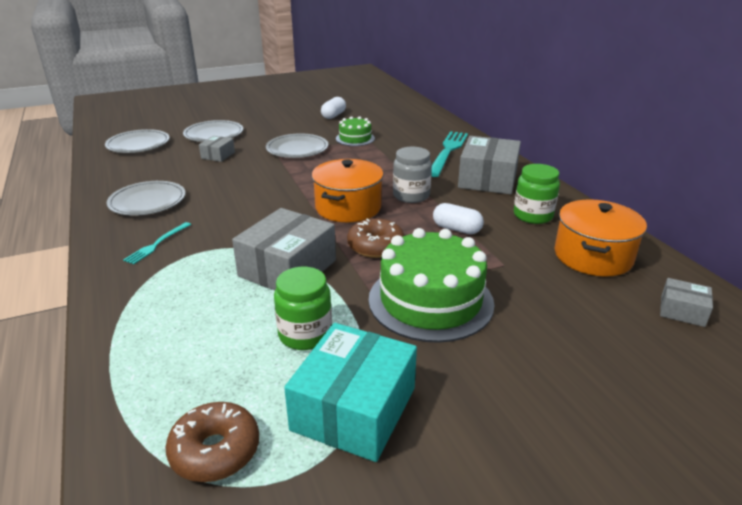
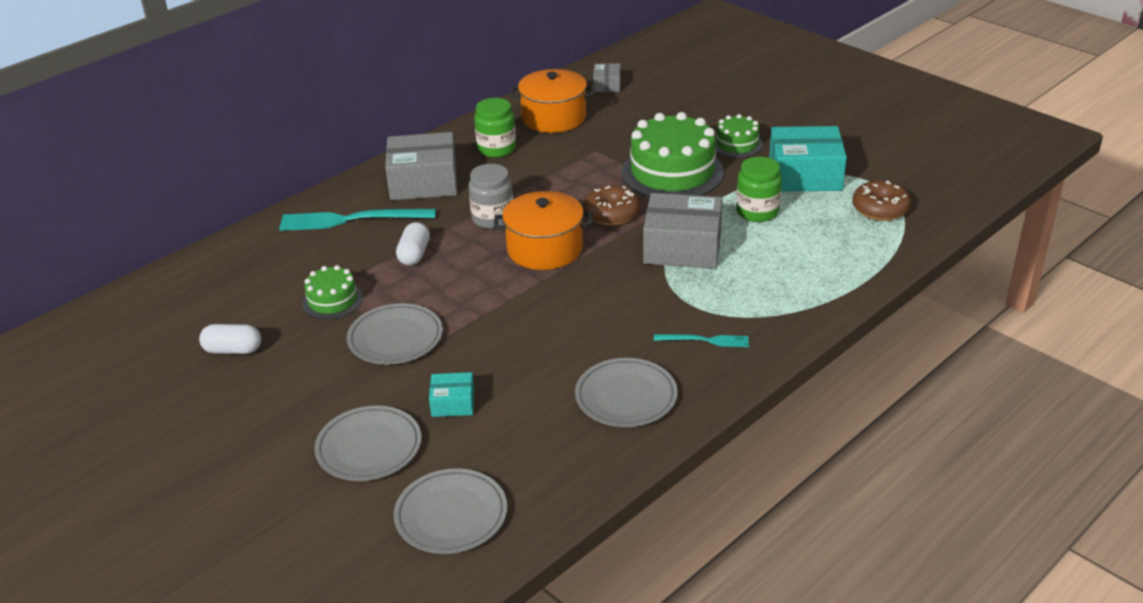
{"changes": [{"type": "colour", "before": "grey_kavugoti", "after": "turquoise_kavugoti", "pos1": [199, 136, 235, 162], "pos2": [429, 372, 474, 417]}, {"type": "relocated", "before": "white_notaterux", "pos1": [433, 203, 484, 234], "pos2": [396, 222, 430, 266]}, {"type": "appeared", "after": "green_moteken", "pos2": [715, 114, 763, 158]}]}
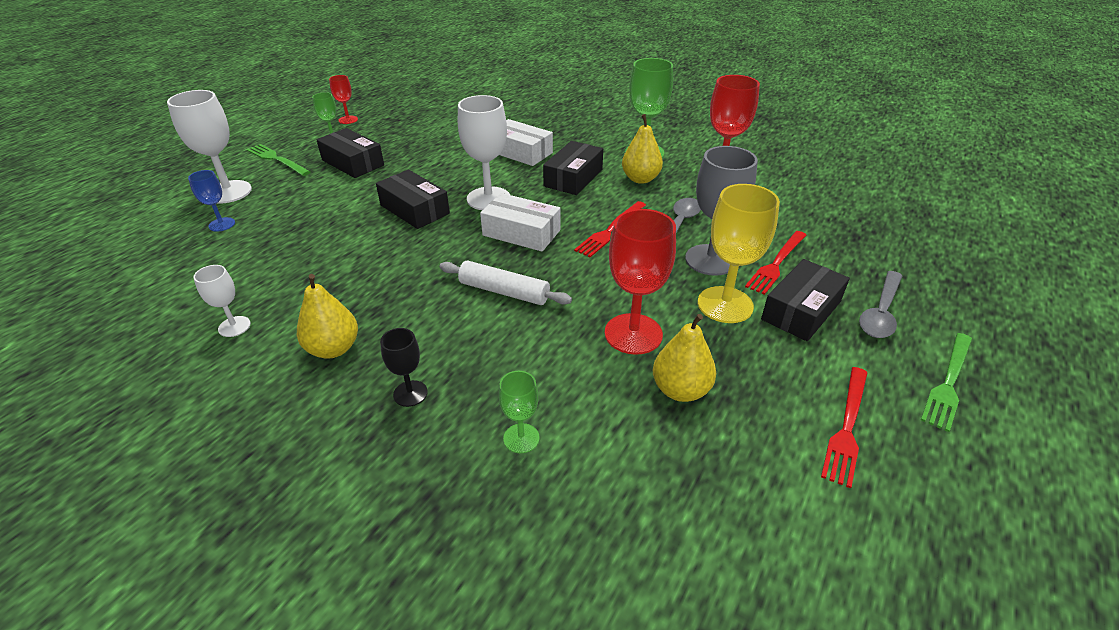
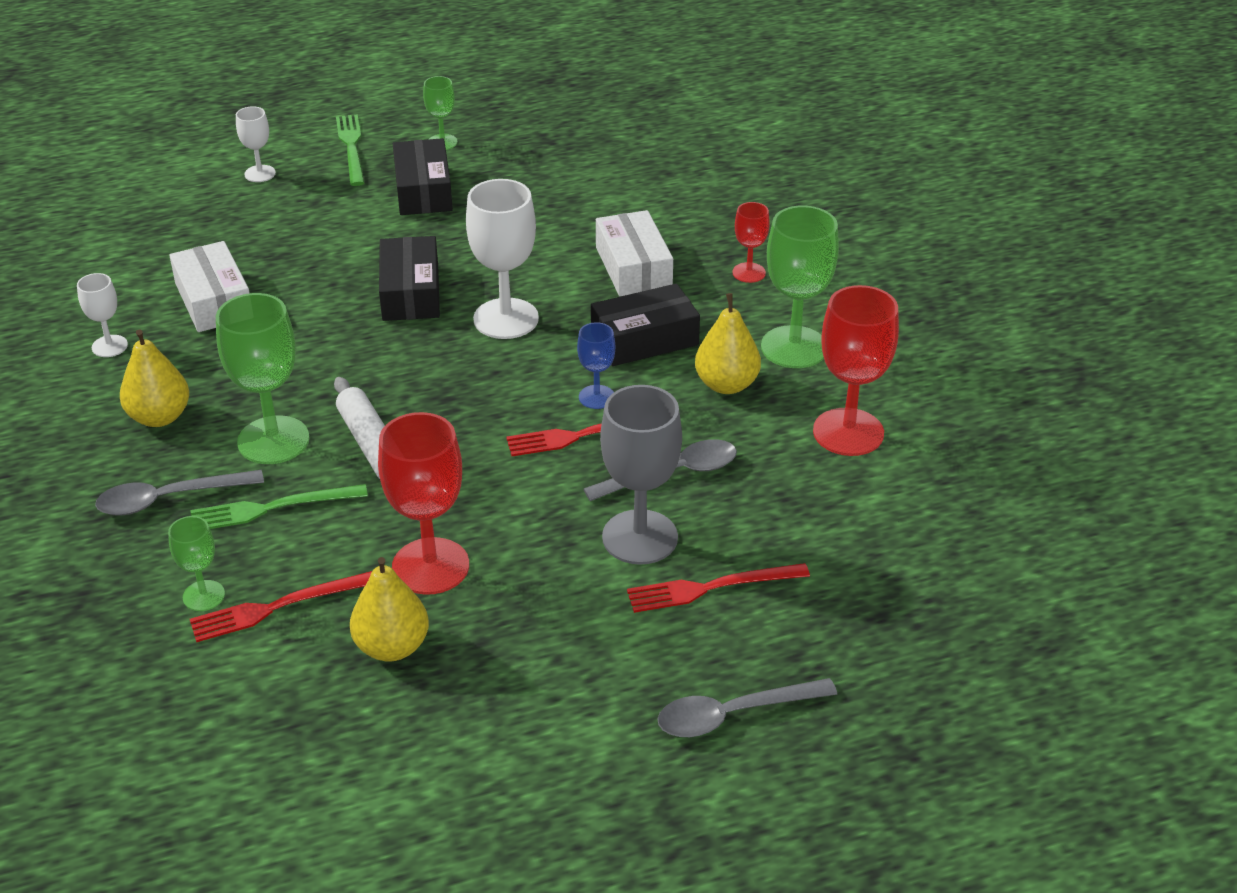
{"changes": [{"type": "size", "before": "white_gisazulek", "pos1": [167, 90, 252, 204], "pos2": [236, 106, 276, 182], "scale": 0.53}, {"type": "relocated", "before": "blue_gisazulek", "pos1": [188, 170, 235, 232], "pos2": [577, 322, 615, 409]}, {"type": "relocated", "before": "red_gisazulek", "pos1": [329, 75, 358, 124], "pos2": [732, 202, 770, 283]}, {"type": "exchanged", "before": "black_gisazulek", "after": "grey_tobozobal", "pos1": [380, 328, 428, 407], "pos2": [95, 470, 264, 516]}, {"type": "relocated", "before": "white_kavugoti", "pos1": [480, 193, 560, 251], "pos2": [169, 241, 249, 332]}, {"type": "missing", "before": "yellow_gisazulek", "pos1": [698, 184, 780, 323]}, {"type": "missing", "before": "black_kavugoti", "pos1": [761, 259, 850, 341]}, {"type": "relocated", "before": "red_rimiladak", "pos1": [821, 367, 868, 488], "pos2": [190, 571, 372, 642]}, {"type": "relocated", "before": "green_rimiladak", "pos1": [921, 333, 972, 432], "pos2": [190, 484, 368, 529]}, {"type": "appeared", "after": "green_gisazulek", "pos2": [216, 293, 310, 464]}]}
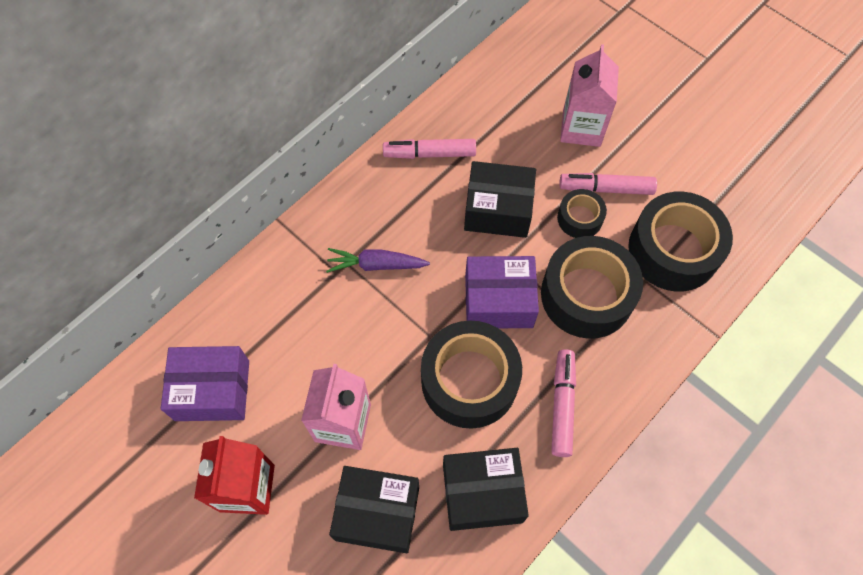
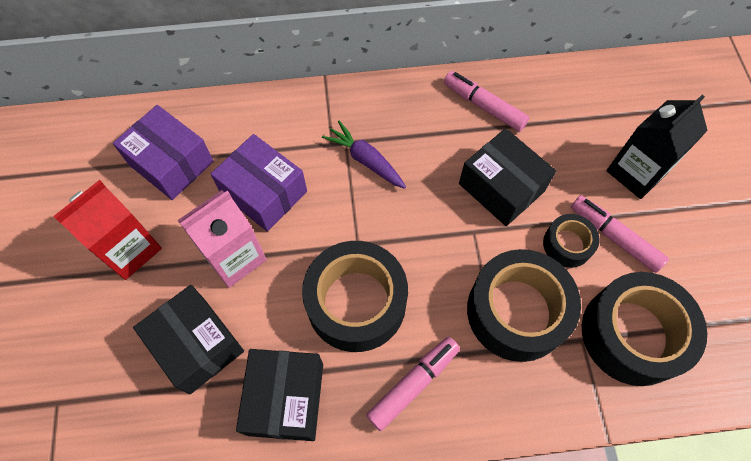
{"changes": [{"type": "spun", "before": "black_kavugoti", "pos1": [443, 448, 529, 531], "pos2": [236, 349, 323, 441], "turn": 60}, {"type": "relocated", "before": "purple_kavugoti", "pos1": [465, 256, 539, 328], "pos2": [211, 134, 307, 232]}, {"type": "colour", "before": "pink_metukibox", "after": "black_metukibox", "pos1": [560, 44, 619, 147], "pos2": [606, 95, 708, 199]}]}
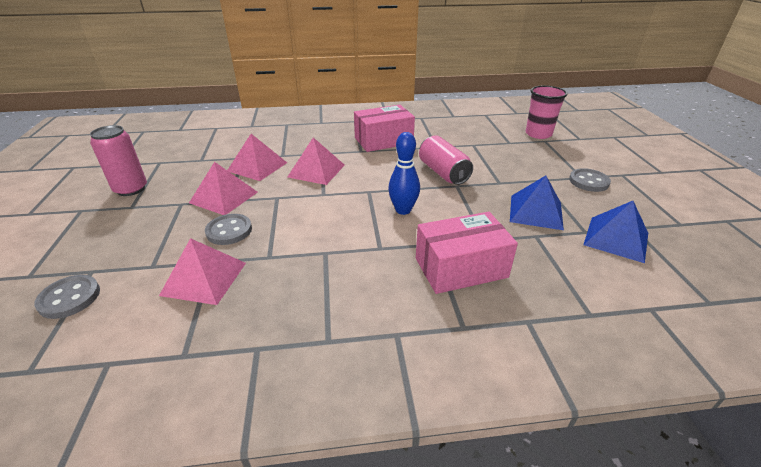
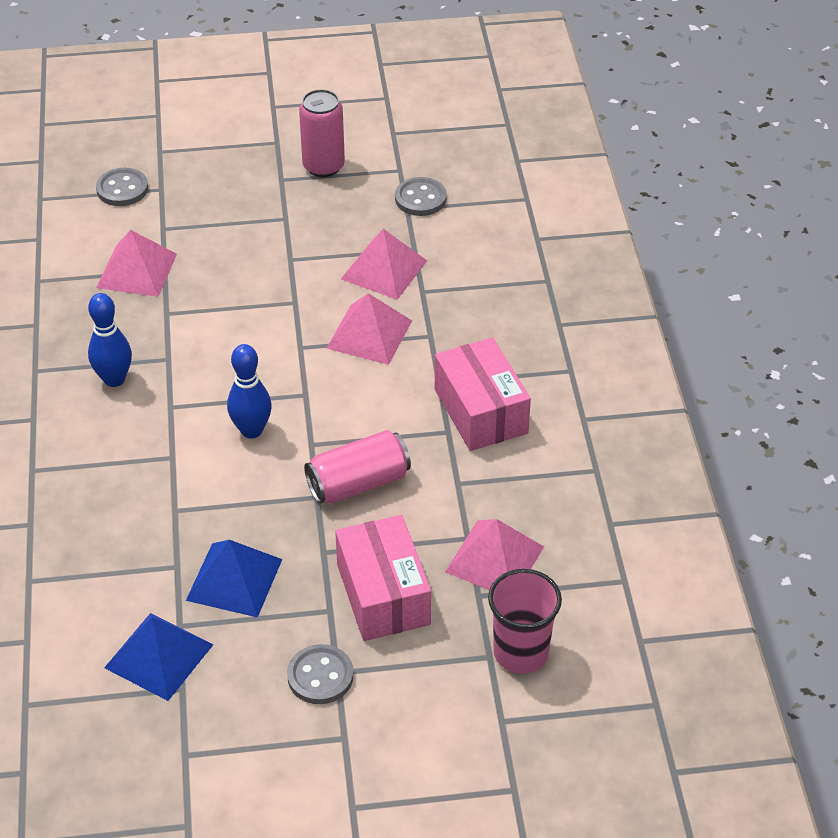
{"changes": [{"type": "relocated", "before": "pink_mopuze", "pos1": [189, 162, 258, 215], "pos2": [445, 519, 544, 590]}, {"type": "relocated", "before": "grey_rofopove", "pos1": [205, 214, 252, 245], "pos2": [395, 177, 447, 216]}, {"type": "relocated", "before": "pink_kavugoti", "pos1": [416, 212, 518, 294], "pos2": [335, 515, 431, 641]}, {"type": "appeared", "after": "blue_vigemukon", "pos2": [88, 293, 132, 387]}]}
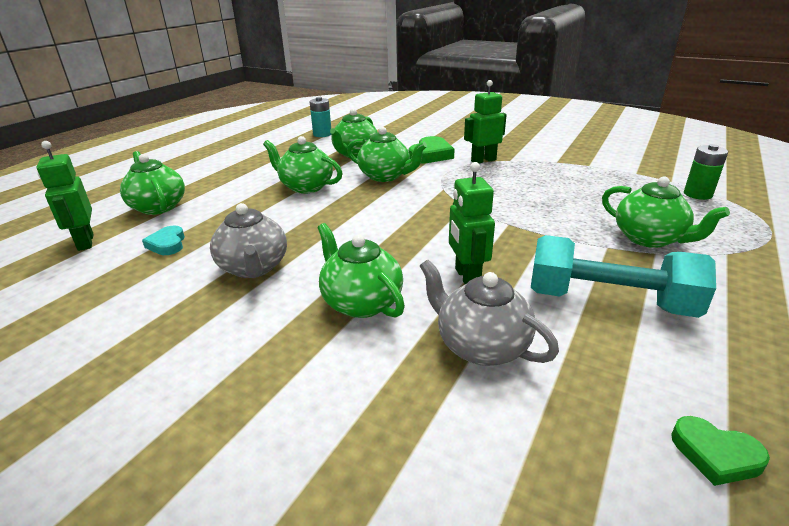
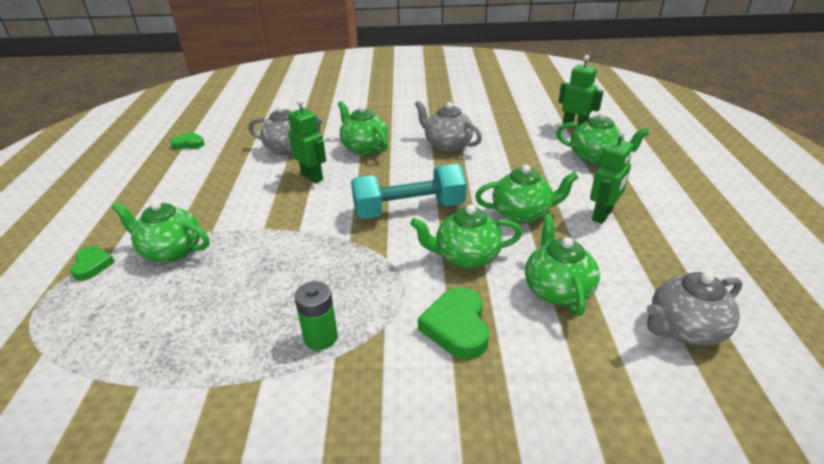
{"changes": [{"type": "missing", "before": "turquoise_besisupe", "pos1": [142, 225, 185, 255]}, {"type": "exchanged", "before": "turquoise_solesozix", "after": "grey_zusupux", "pos1": [310, 97, 331, 137], "pos2": [647, 272, 743, 346]}, {"type": "spun", "before": "green_zusupux", "pos1": [317, 223, 405, 318], "pos2": [338, 101, 388, 155], "turn": -150}, {"type": "relocated", "before": "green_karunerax", "pos1": [464, 80, 507, 163], "pos2": [590, 130, 633, 224]}, {"type": "relocated", "before": "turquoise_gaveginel", "pos1": [531, 235, 716, 318], "pos2": [351, 164, 467, 219]}, {"type": "relocated", "before": "green_solesozix", "pos1": [684, 144, 728, 200], "pos2": [294, 281, 338, 350]}, {"type": "appeared", "after": "green_besisupe", "pos2": [71, 246, 115, 281]}]}
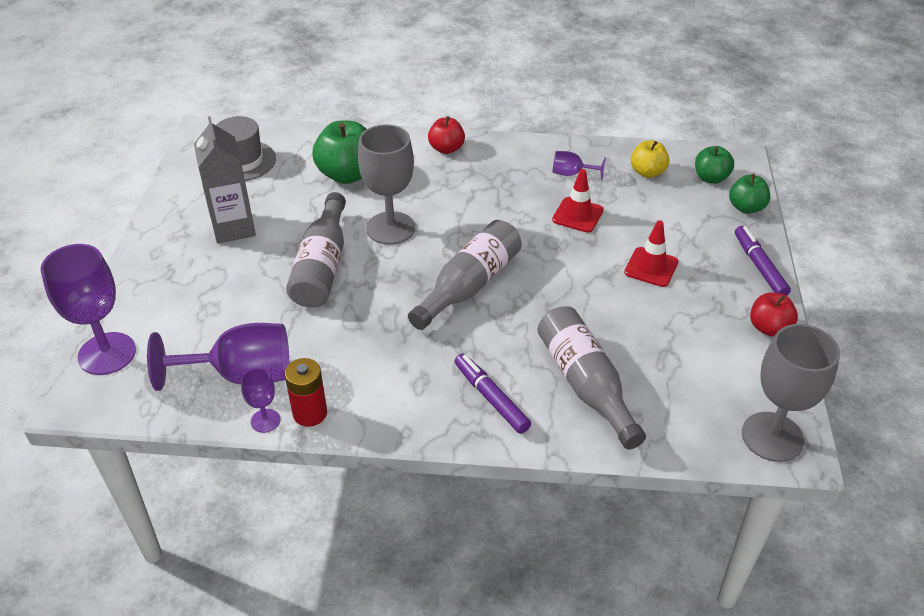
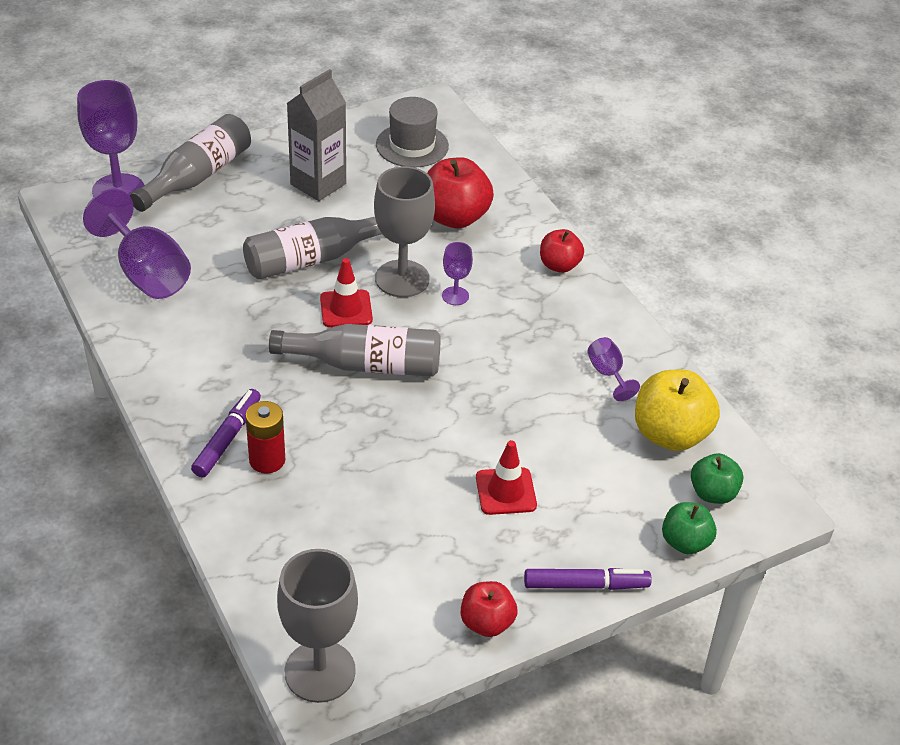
{"changes": [{"type": "relocated", "before": "purple_gisazulek", "pos1": [241, 368, 280, 433], "pos2": [442, 242, 473, 305]}, {"type": "relocated", "before": "red_solesozix", "pos1": [285, 358, 327, 427], "pos2": [245, 401, 285, 474]}, {"type": "colour", "before": "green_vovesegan", "after": "red_vovesegan", "pos1": [312, 121, 367, 184], "pos2": [427, 157, 494, 228]}, {"type": "relocated", "before": "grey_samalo", "pos1": [537, 306, 646, 450], "pos2": [130, 114, 251, 212]}, {"type": "relocated", "before": "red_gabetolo", "pos1": [552, 169, 604, 233], "pos2": [320, 258, 373, 327]}, {"type": "size", "before": "yellow_vovesegan", "pos1": [631, 140, 669, 178], "pos2": [635, 370, 720, 451], "scale": 1.67}, {"type": "spun", "before": "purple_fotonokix", "pos1": [735, 226, 791, 296], "pos2": [524, 568, 652, 590], "turn": 45}]}
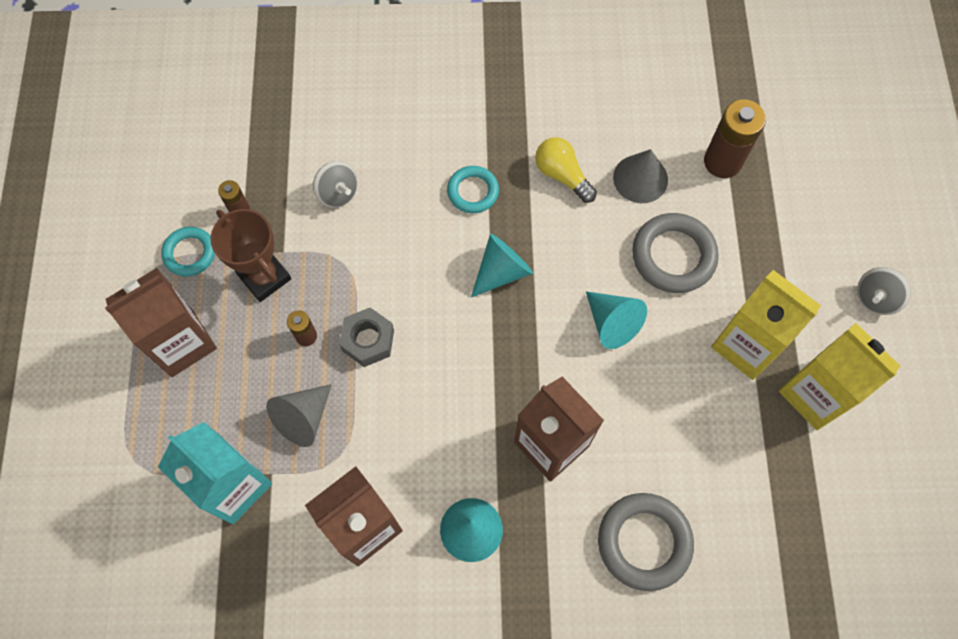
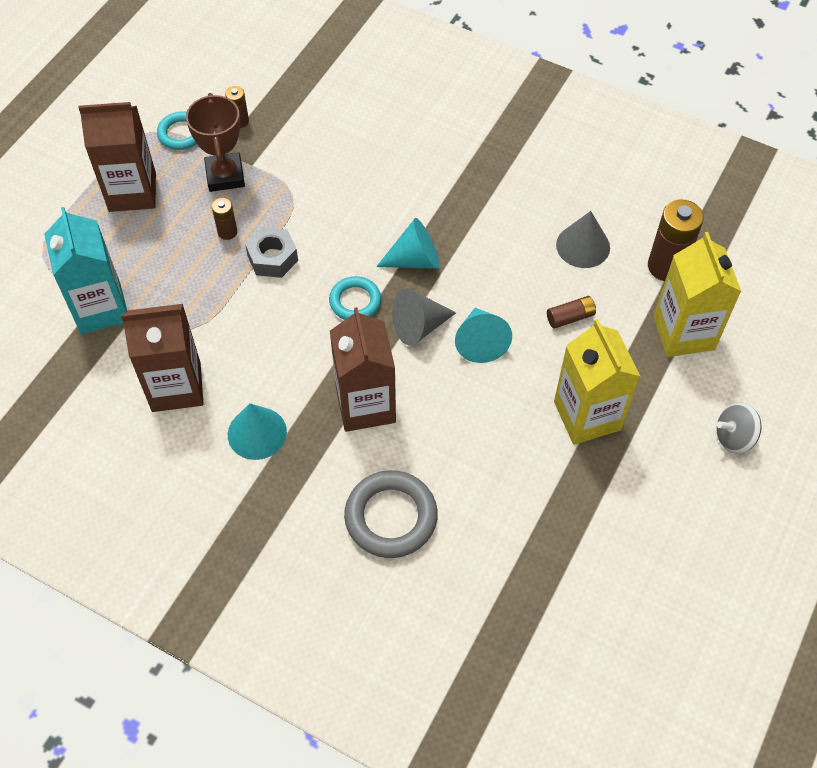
{"changes": [{"type": "relocated", "before": "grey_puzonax", "pos1": [266, 384, 332, 447], "pos2": [392, 288, 456, 345]}, {"type": "missing", "before": "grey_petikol", "pos1": [313, 161, 357, 208]}, {"type": "relocated", "before": "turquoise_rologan", "pos1": [447, 166, 499, 213], "pos2": [329, 276, 381, 320]}, {"type": "missing", "before": "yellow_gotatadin", "pos1": [535, 137, 597, 203]}, {"type": "exchanged", "before": "grey_rologan", "after": "brown_solesozix", "pos1": [632, 213, 719, 293], "pos2": [547, 296, 596, 329]}, {"type": "relocated", "before": "yellow_metukibox", "pos1": [779, 323, 900, 430], "pos2": [654, 232, 742, 357]}]}
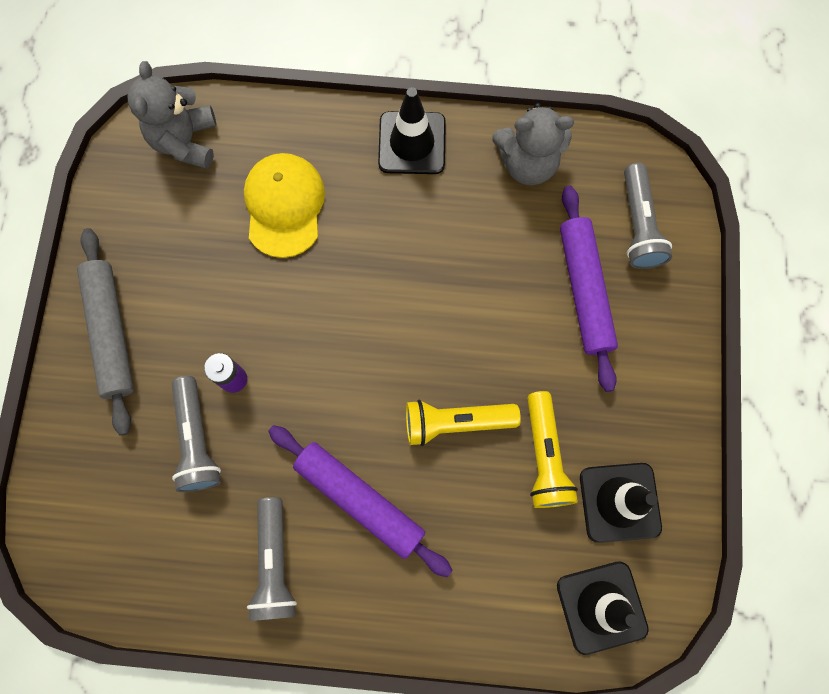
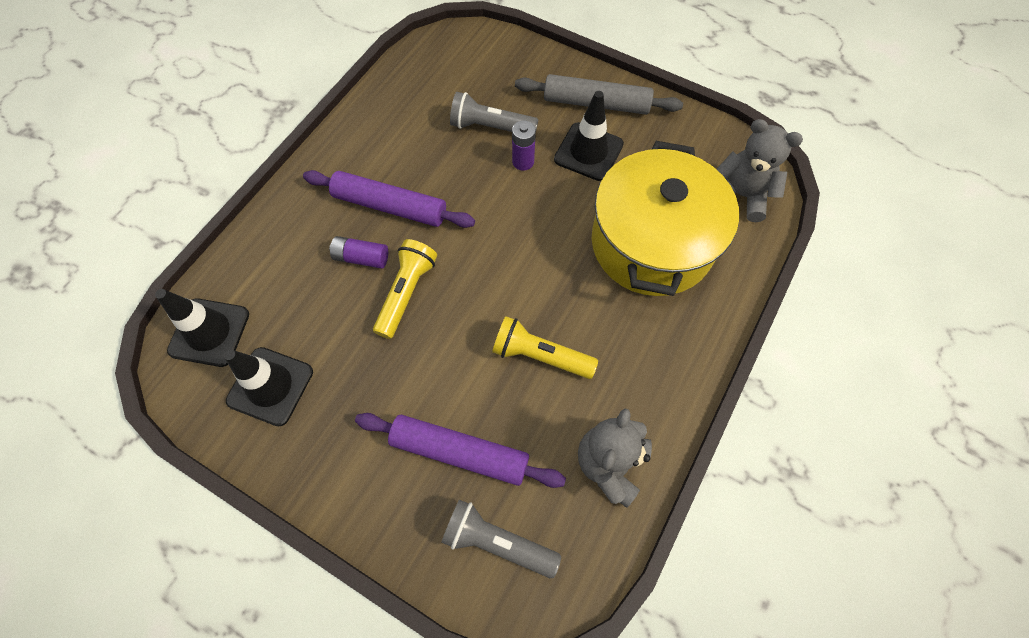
{"changes": [{"type": "exchanged", "before": "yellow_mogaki", "after": "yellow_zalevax", "pos1": [244, 153, 325, 258], "pos2": [592, 141, 739, 296]}, {"type": "missing", "before": "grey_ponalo", "pos1": [247, 497, 297, 621]}, {"type": "spun", "before": "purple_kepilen", "pos1": [268, 425, 453, 577], "pos2": [303, 170, 475, 228], "turn": 45}, {"type": "relocated", "before": "black_gabetolo", "pos1": [378, 87, 446, 174], "pos2": [554, 91, 624, 181]}, {"type": "relocated", "before": "yellow_ponalo", "pos1": [527, 391, 578, 508], "pos2": [492, 316, 598, 379]}, {"type": "appeared", "after": "purple_solesozix", "pos2": [329, 236, 388, 269]}]}
